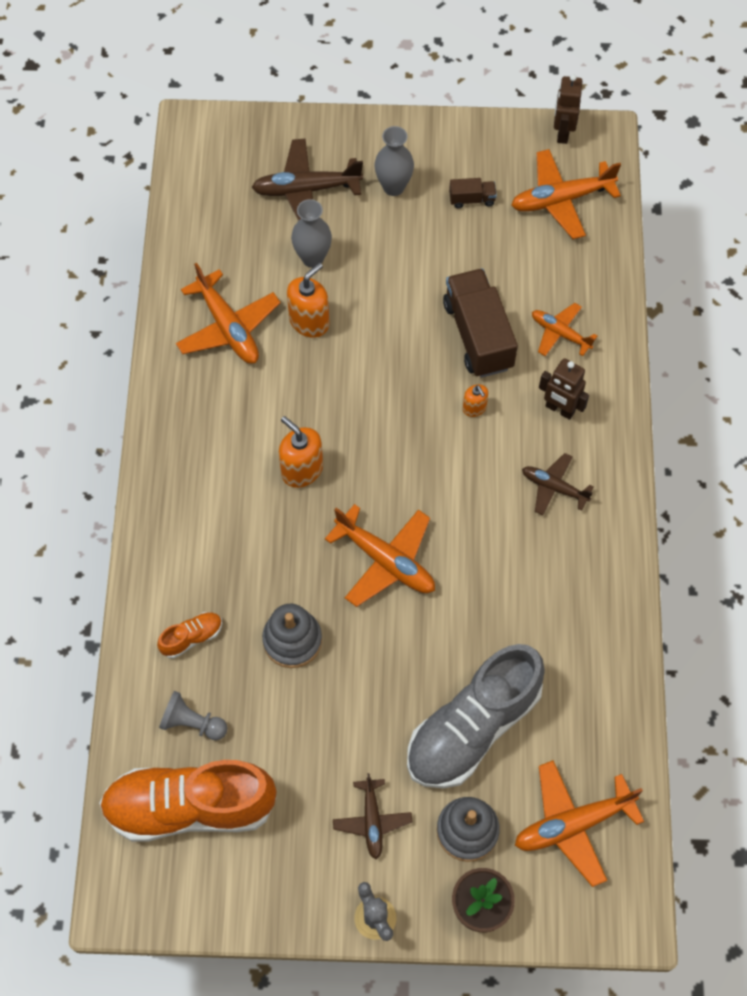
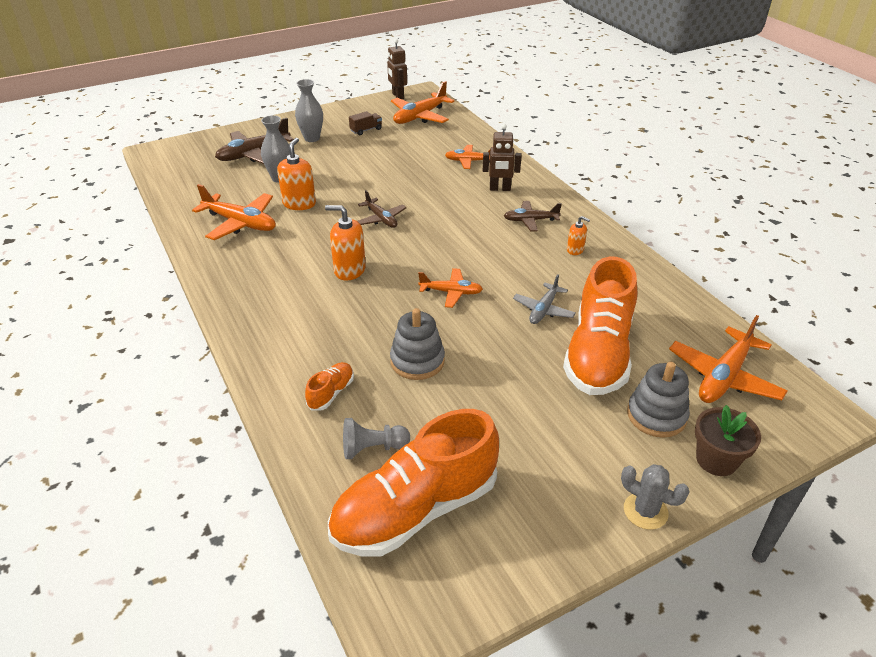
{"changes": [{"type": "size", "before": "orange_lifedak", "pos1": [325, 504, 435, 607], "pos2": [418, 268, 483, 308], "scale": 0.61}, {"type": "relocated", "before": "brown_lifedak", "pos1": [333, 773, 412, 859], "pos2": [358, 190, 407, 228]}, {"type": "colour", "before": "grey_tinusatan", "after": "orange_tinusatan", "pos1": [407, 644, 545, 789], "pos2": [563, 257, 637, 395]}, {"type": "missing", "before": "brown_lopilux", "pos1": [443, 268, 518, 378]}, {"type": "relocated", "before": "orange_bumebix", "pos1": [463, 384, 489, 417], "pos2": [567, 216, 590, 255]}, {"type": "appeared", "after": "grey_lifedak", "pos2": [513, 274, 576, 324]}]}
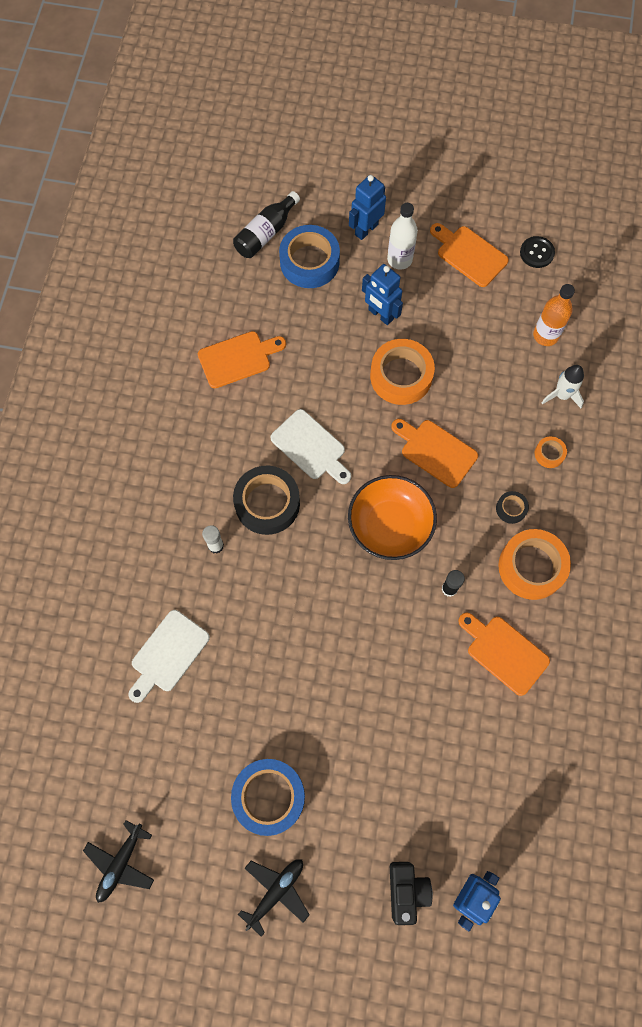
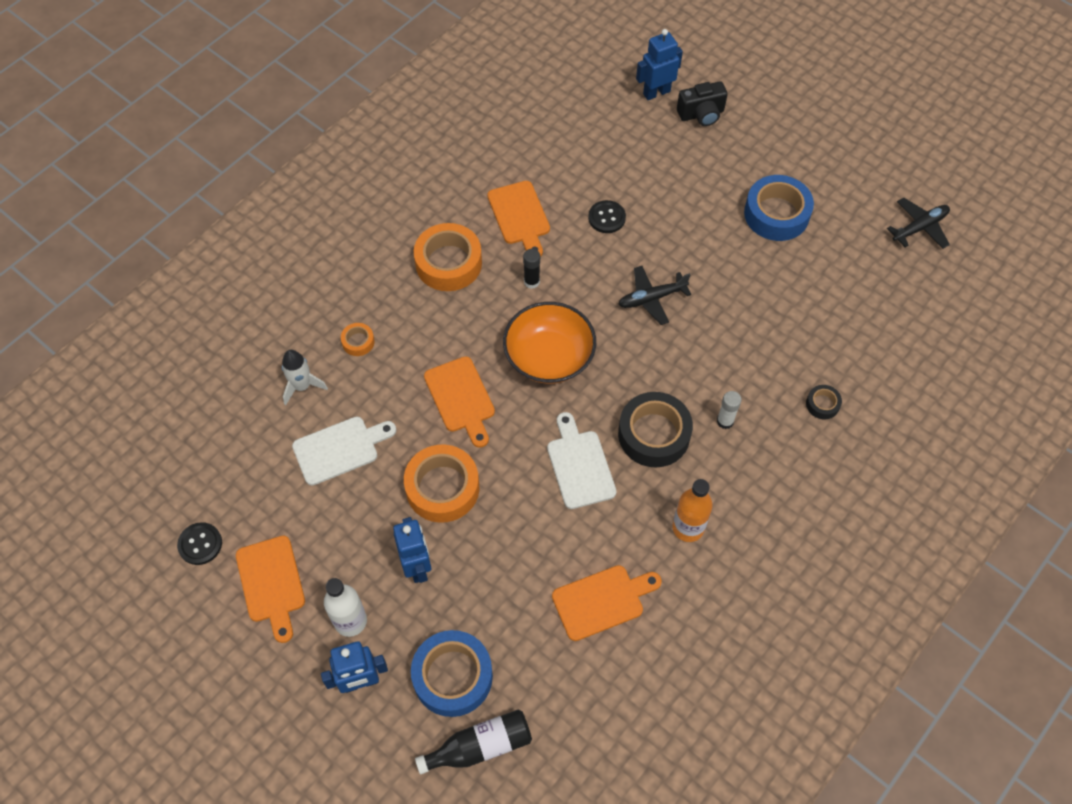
{"changes": [{"type": "relocated", "before": "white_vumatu", "pos1": [129, 610, 210, 703], "pos2": [292, 417, 396, 485]}, {"type": "spun", "before": "orange_vumatu", "pos1": [198, 331, 286, 388], "pos2": [552, 565, 662, 641], "turn": 150}, {"type": "relocated", "before": "black_lifedak", "pos1": [238, 859, 310, 937], "pos2": [618, 266, 691, 325]}, {"type": "spun", "before": "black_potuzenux", "pos1": [390, 862, 432, 925], "pos2": [677, 81, 728, 126], "turn": -135}, {"type": "relocated", "before": "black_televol", "pos1": [496, 491, 529, 524], "pos2": [806, 385, 842, 420]}, {"type": "relocated", "before": "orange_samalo", "pos1": [533, 284, 575, 346], "pos2": [673, 479, 713, 542]}, {"type": "appeared", "after": "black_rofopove", "pos2": [588, 200, 626, 233]}]}
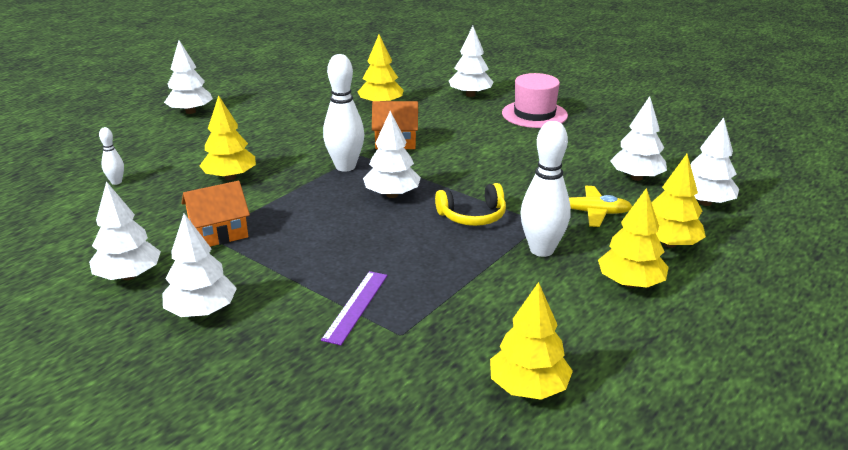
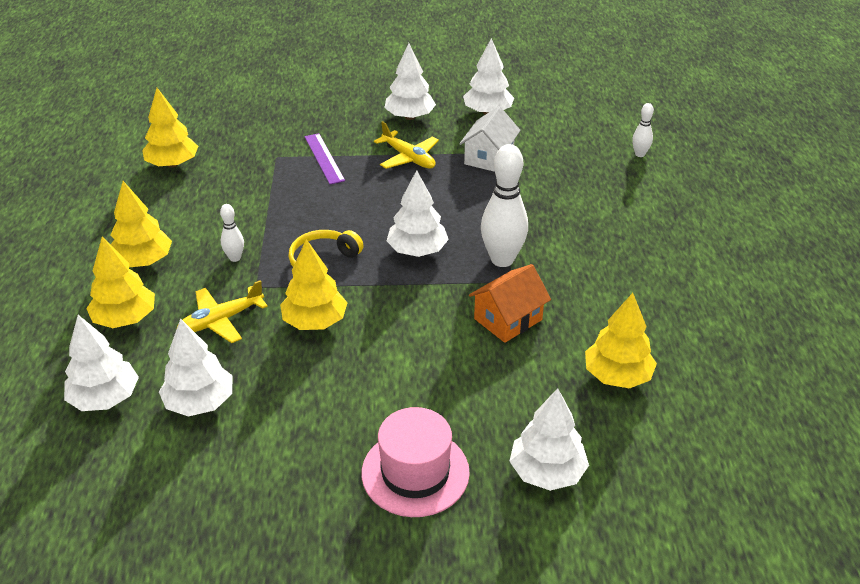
{"changes": [{"type": "missing", "before": "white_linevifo", "pos1": [164, 40, 213, 114]}, {"type": "colour", "before": "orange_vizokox", "after": "white_vizokox", "pos1": [181, 181, 250, 247], "pos2": [459, 106, 521, 172]}, {"type": "relocated", "before": "yellow_linevifo", "pos1": [200, 95, 256, 180], "pos2": [280, 239, 347, 330]}, {"type": "size", "before": "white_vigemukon", "pos1": [521, 121, 571, 257], "pos2": [220, 204, 244, 262], "scale": 0.49}, {"type": "appeared", "after": "yellow_lifedak", "pos2": [374, 121, 439, 169]}]}
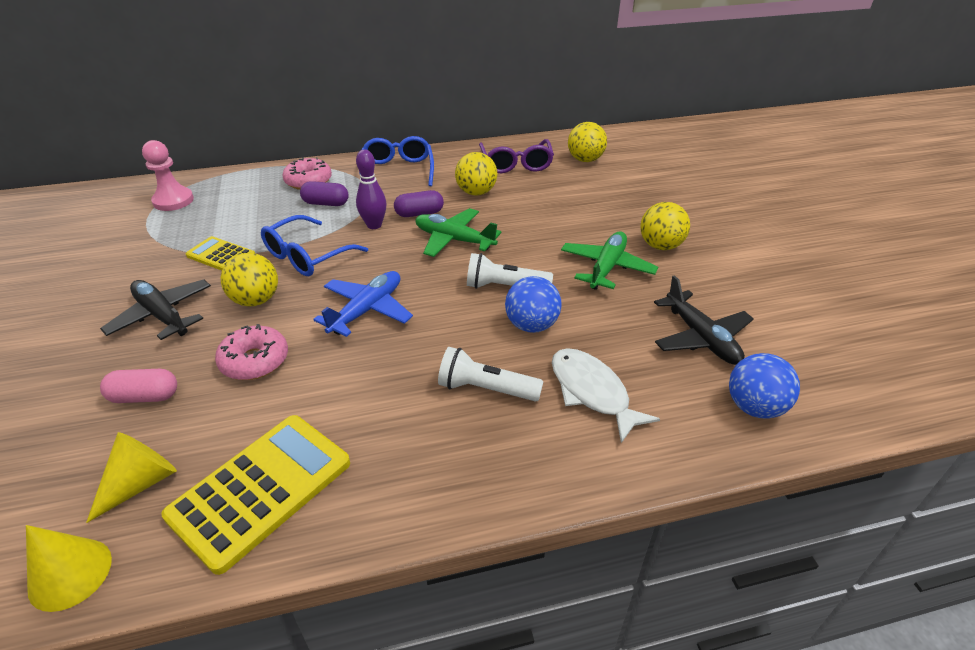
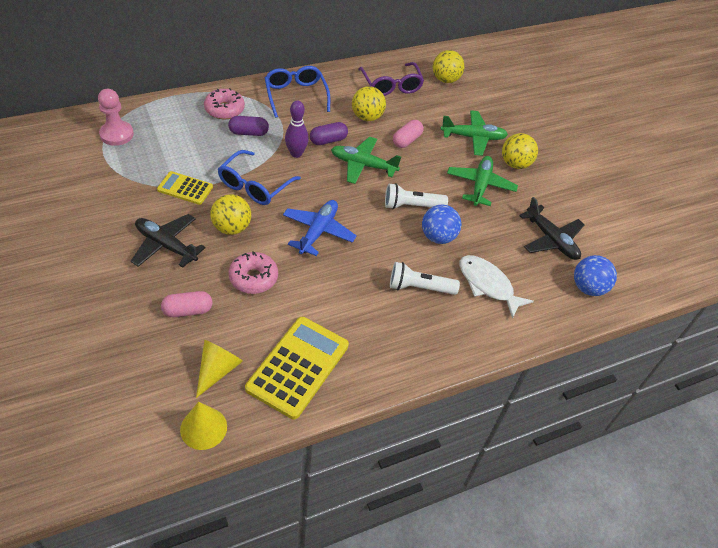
{"changes": [{"type": "appeared", "after": "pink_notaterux", "pos2": [393, 120, 424, 148]}, {"type": "appeared", "after": "green_lifedak", "pos2": [440, 110, 508, 156]}]}
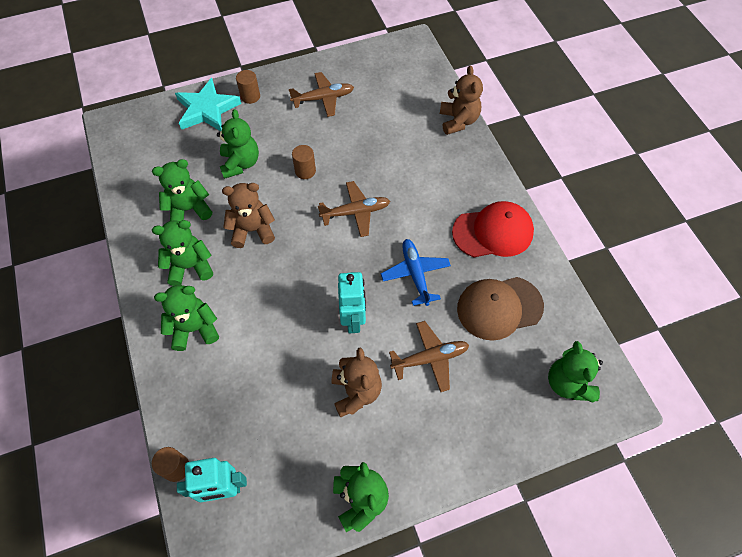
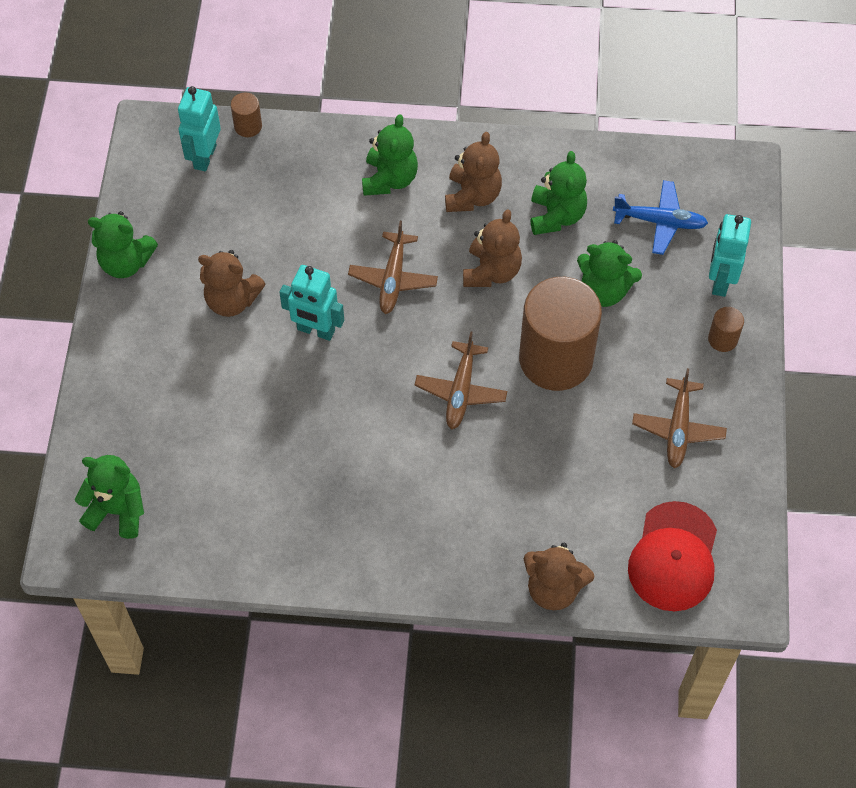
{"changes": [{"type": "colour", "before": "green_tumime", "after": "brown_tumime", "pos1": [152, 220, 213, 286], "pos2": [445, 132, 502, 212]}, {"type": "exchanged", "before": "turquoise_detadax", "after": "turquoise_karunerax", "pos1": [175, 78, 241, 131], "pos2": [709, 214, 751, 297]}, {"type": "size", "before": "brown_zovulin", "pos1": [292, 145, 316, 179], "pos2": [519, 277, 602, 391], "scale": 2.47}, {"type": "relocated", "before": "blue_lifedak", "pos1": [381, 239, 451, 306], "pos2": [613, 180, 708, 255]}, {"type": "relocated", "before": "brown_lifedak", "pos1": [389, 321, 469, 392], "pos2": [348, 221, 438, 314]}, {"type": "relocated", "before": "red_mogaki", "pos1": [452, 201, 534, 257], "pos2": [628, 501, 717, 611]}, {"type": "missing", "before": "brown_mogaki", "pos1": [457, 277, 544, 341]}]}
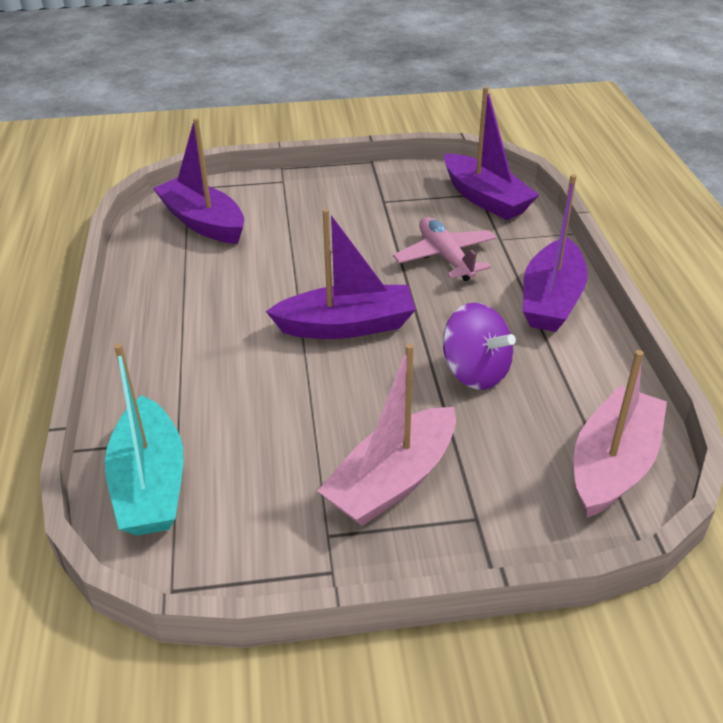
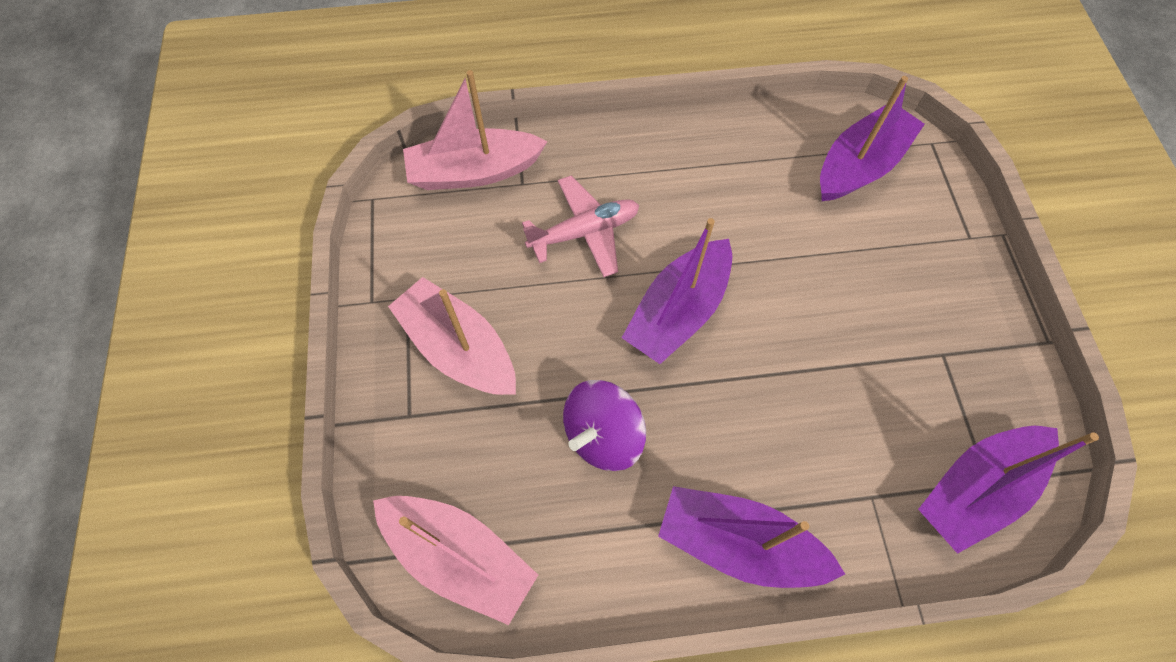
{"changes": [{"type": "colour", "before": "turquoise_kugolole", "after": "pink_kugolole", "pos1": [105, 343, 183, 536], "pos2": [403, 70, 547, 190]}, {"type": "spun", "before": "purple_kugolole", "pos1": [266, 209, 416, 339], "pos2": [622, 218, 732, 364], "turn": 45}, {"type": "relocated", "before": "pink_lifedak", "pos1": [393, 217, 497, 281], "pos2": [522, 175, 639, 277]}]}
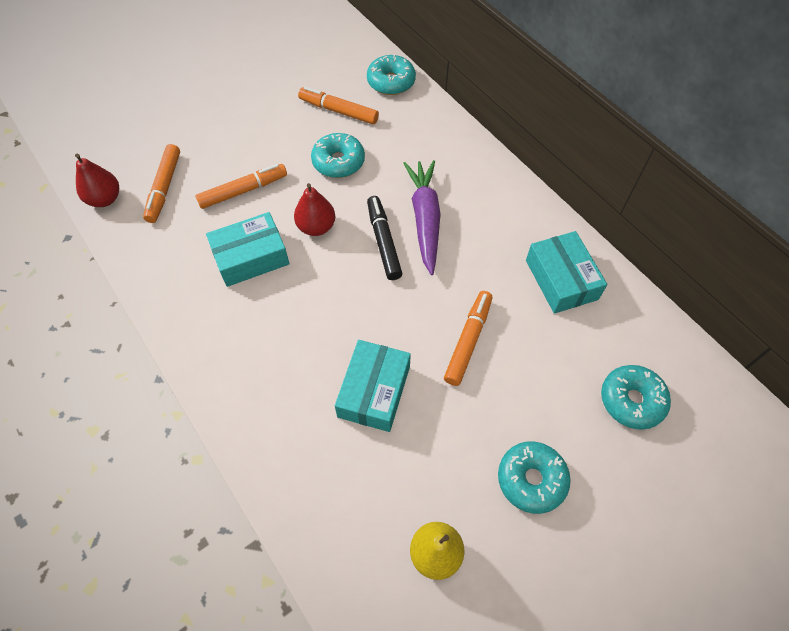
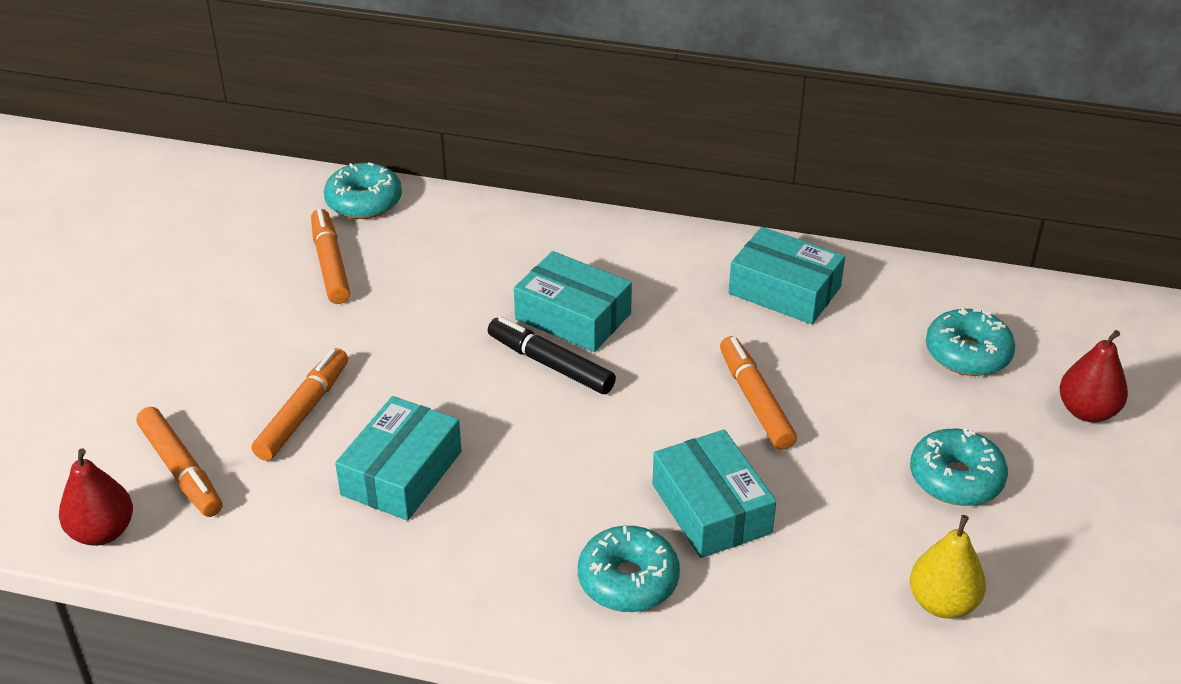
{"changes": [{"type": "relocated", "before": "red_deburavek", "pos1": [294, 183, 335, 236], "pos2": [1060, 330, 1128, 422]}, {"type": "spun", "before": "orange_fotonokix", "pos1": [298, 87, 379, 124], "pos2": [311, 208, 350, 304], "turn": 90}, {"type": "relocated", "before": "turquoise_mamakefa", "pos1": [311, 133, 365, 178], "pos2": [578, 526, 680, 612]}, {"type": "exchanged", "before": "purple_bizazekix", "after": "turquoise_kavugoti", "pos1": [403, 160, 441, 275], "pos2": [514, 251, 632, 352]}]}
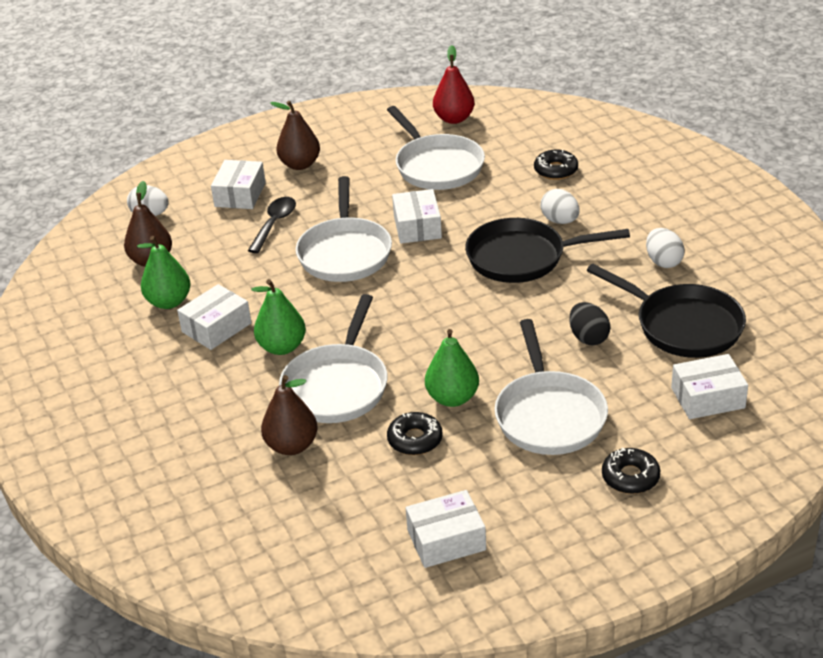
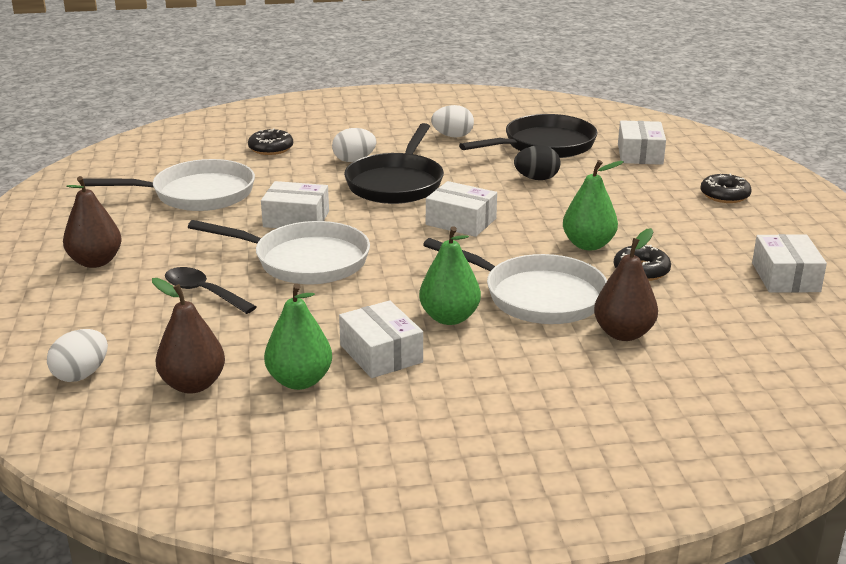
{"changes": [{"type": "relocated", "before": "white_kavugoti", "pos1": [211, 160, 266, 209], "pos2": [426, 181, 497, 237]}, {"type": "missing", "before": "red_deburavek", "pos1": [433, 45, 475, 124]}, {"type": "missing", "before": "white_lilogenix", "pos1": [495, 319, 608, 455]}]}
